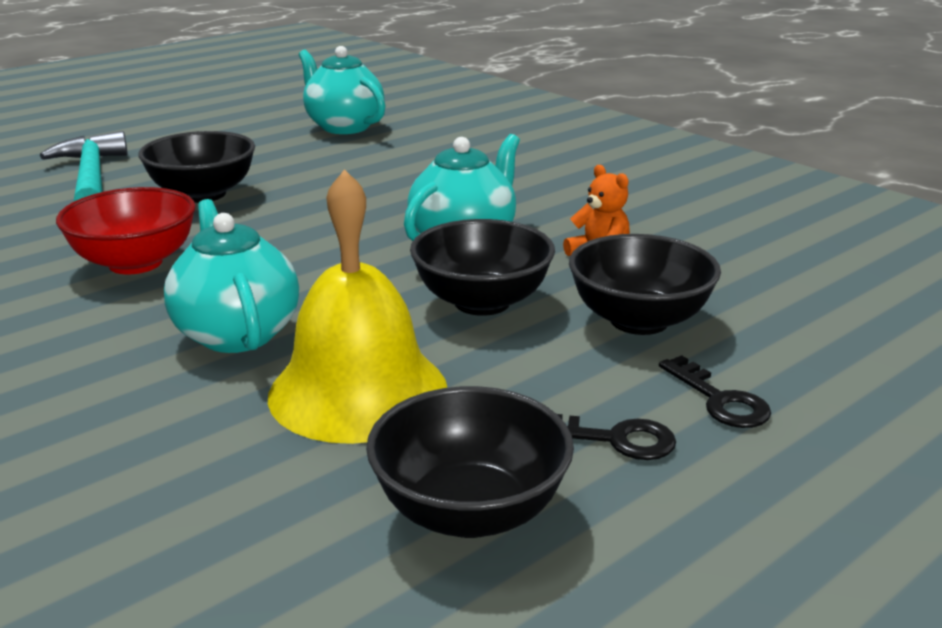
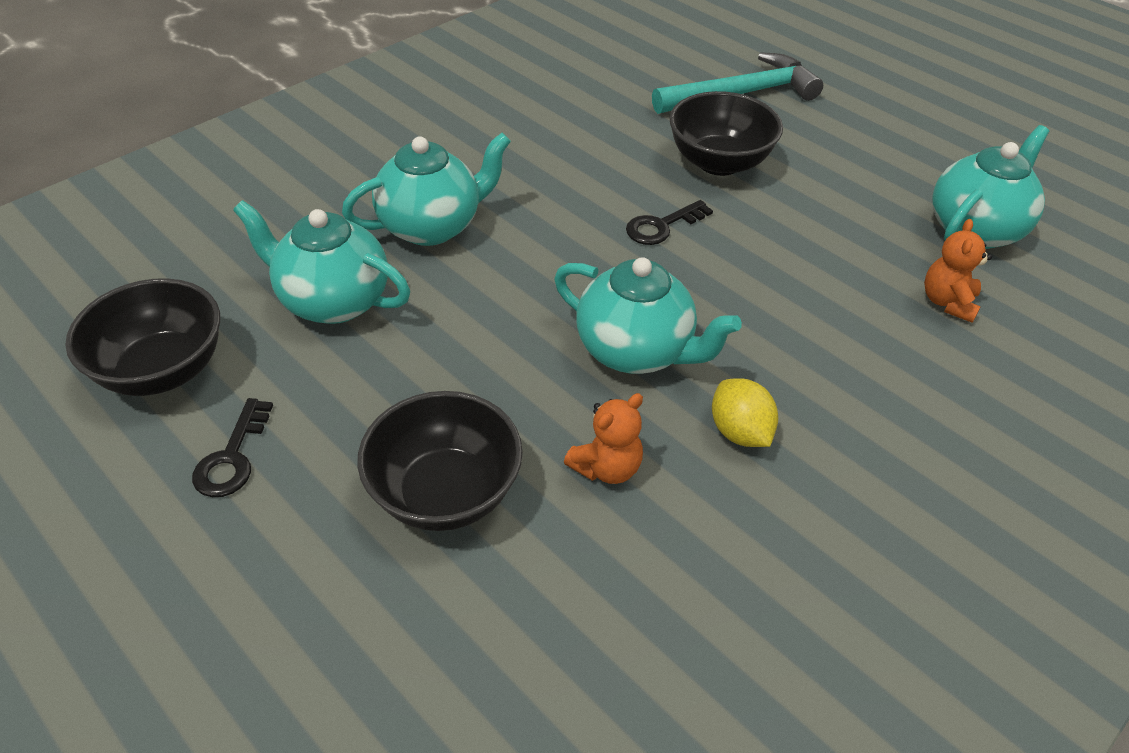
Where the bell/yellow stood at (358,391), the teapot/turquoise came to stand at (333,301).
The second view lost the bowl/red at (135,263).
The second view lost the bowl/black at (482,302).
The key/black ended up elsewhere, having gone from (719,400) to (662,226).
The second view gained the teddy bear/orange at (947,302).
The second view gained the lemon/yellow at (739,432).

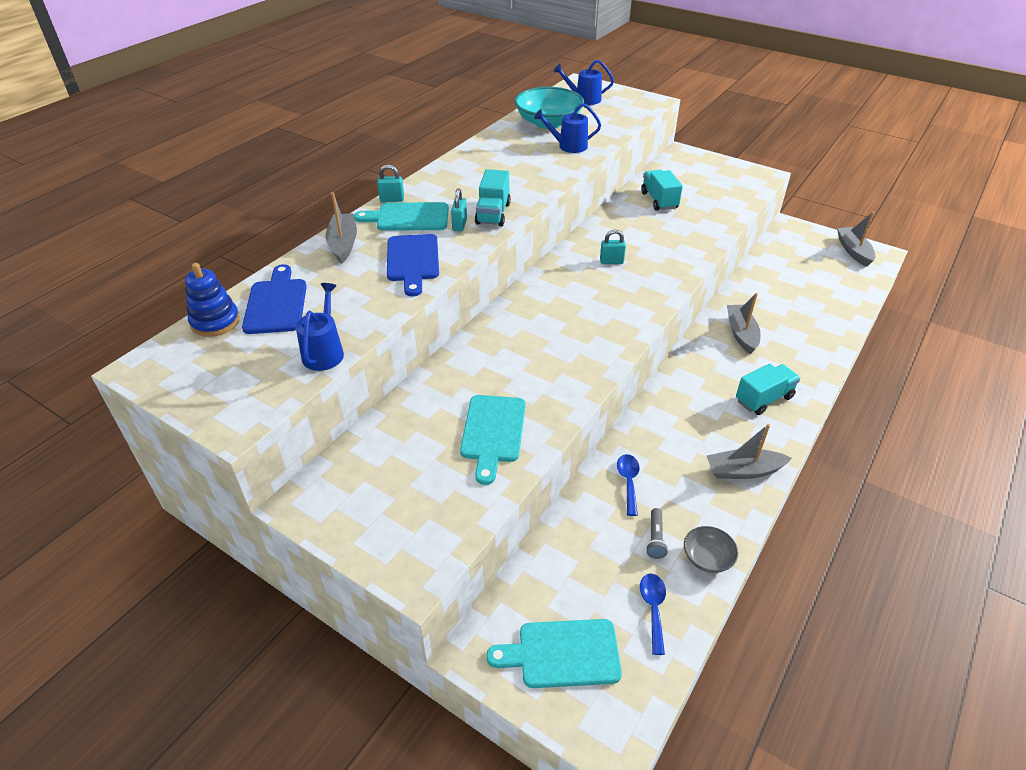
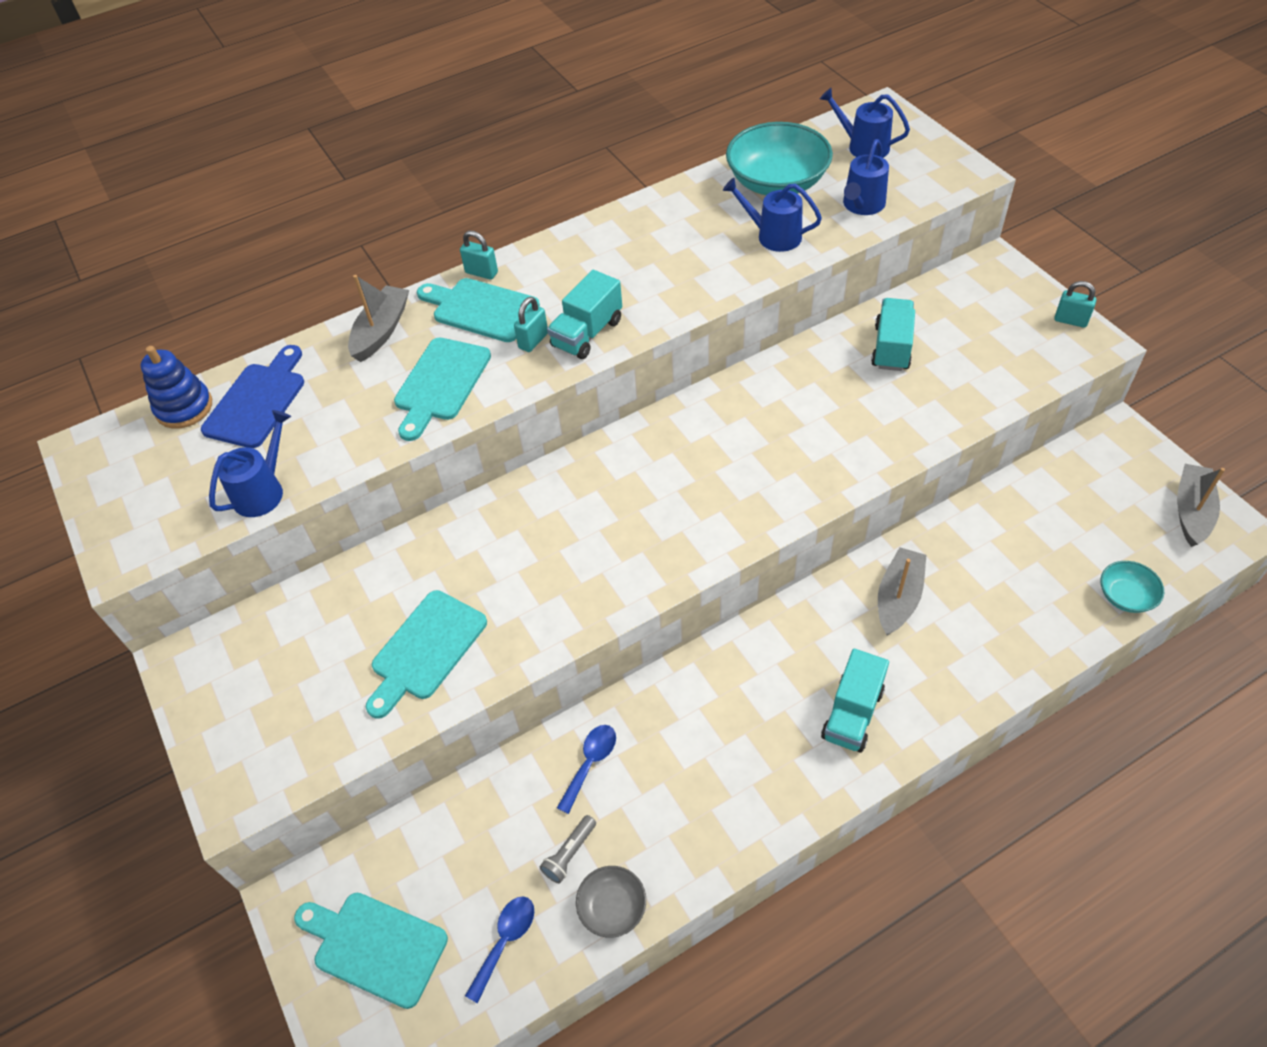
The padlock/turquoise ended up elsewhere, having gone from (611,261) to (1070,320).
What was the cutting board/blue at (413,261) turned into the cutting board/turquoise at (441,384).
The truck/turquoise at (764,399) ended up facing another way, 120 degrees clockwise from before.
The second view lost the boat/grey at (743,471).
The second view gained the watering can/blue at (862,205).
The second view gained the bowl/turquoise at (1126,596).

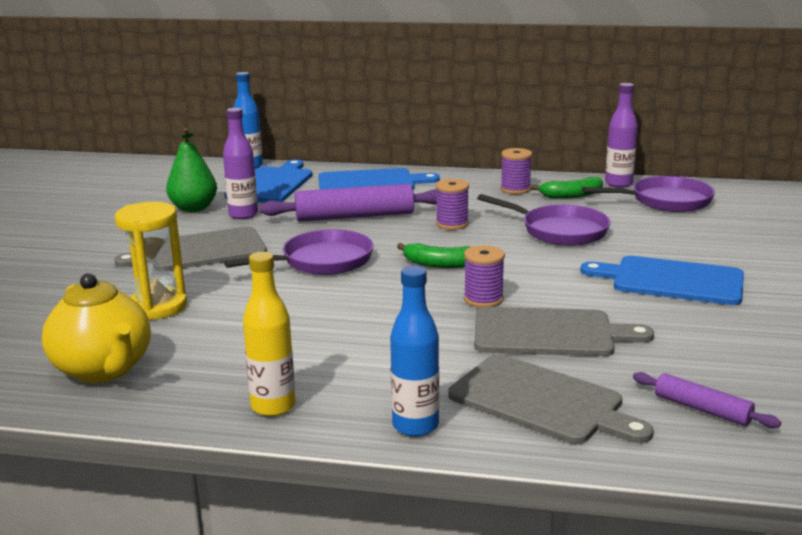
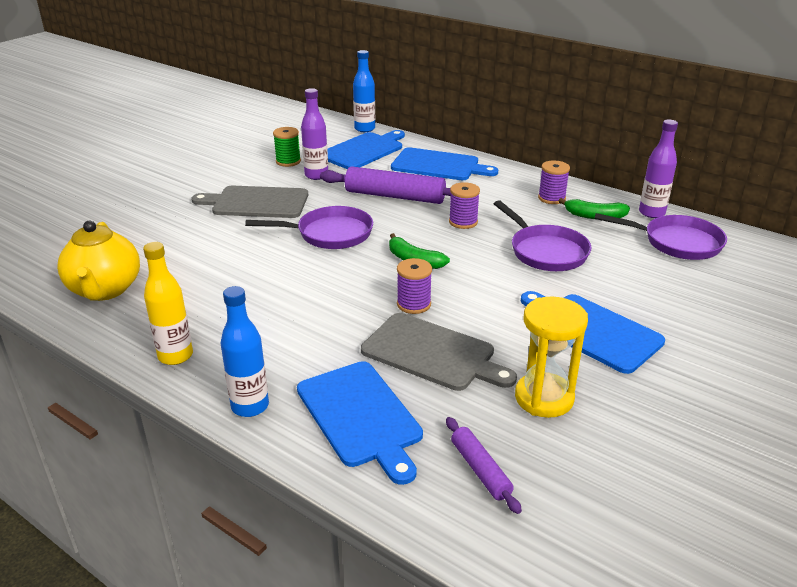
Where the pear/green stood at (194,208), the spool/green came to stand at (288,161).
The hourglass/yellow ended up elsewhere, having gone from (158,307) to (544,398).
What was the cutting board/grey at (541,401) turned into the cutting board/blue at (361,416).

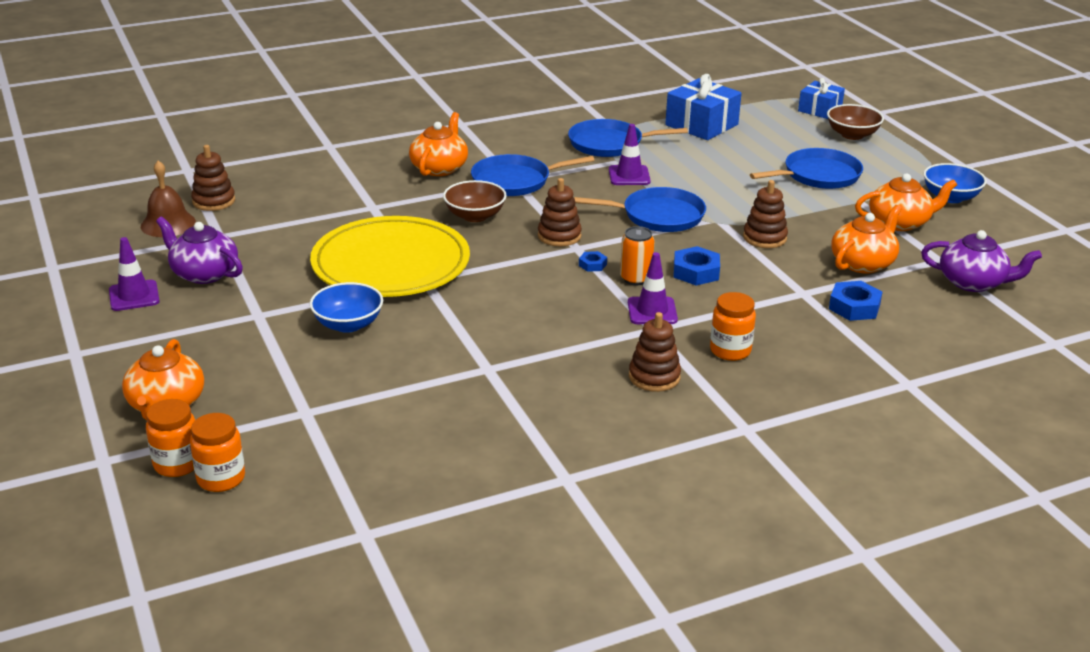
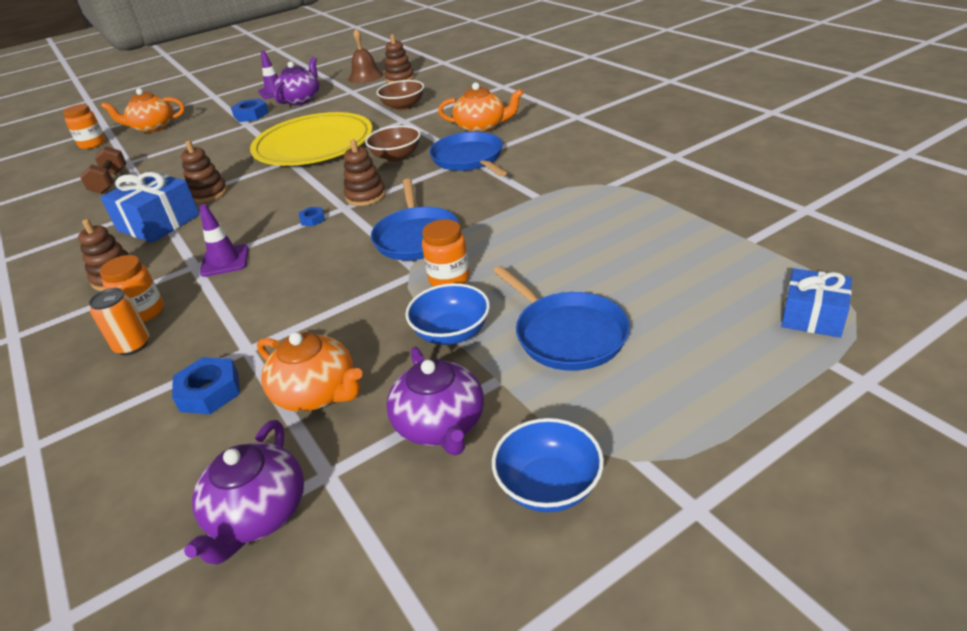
The gift/blue ended up elsewhere, having gone from (701,125) to (159,223).
The bowl/brown ended up elsewhere, having gone from (852,135) to (403,106).
The second view lost the pan/blue at (609,144).
The second view lost the traffic cone/purple at (629,176).
What was the teapot/orange at (900,222) turned into the teapot/purple at (440,425).
The stacking toy/brown ended up elsewhere, having gone from (764,238) to (208,193).
The can/orange ended up elsewhere, having gone from (635,278) to (133,345).
The nut/blue ended up elsewhere, having gone from (696,272) to (251,115).
The bowl/blue ended up elsewhere, having gone from (348,324) to (451,333).
The jar/orange ended up elsewhere, having gone from (221,478) to (449,279).
The second view gained the dumbbell/brown at (110,182).

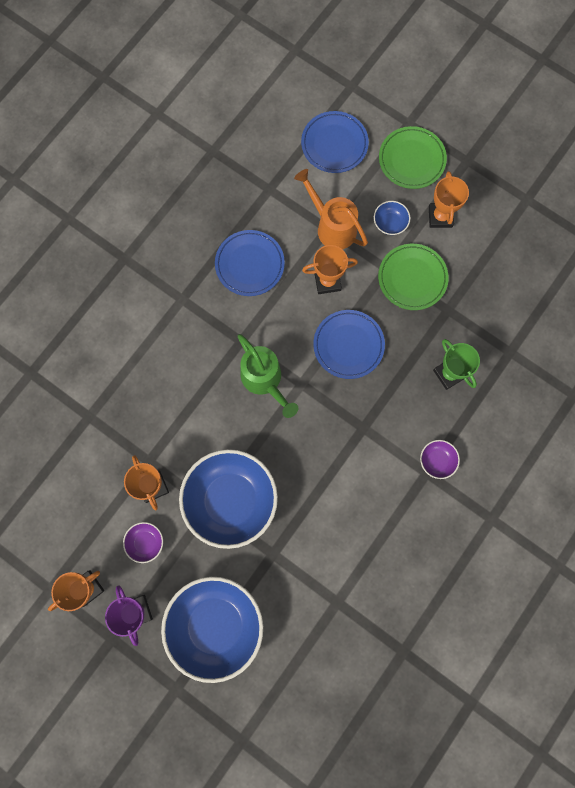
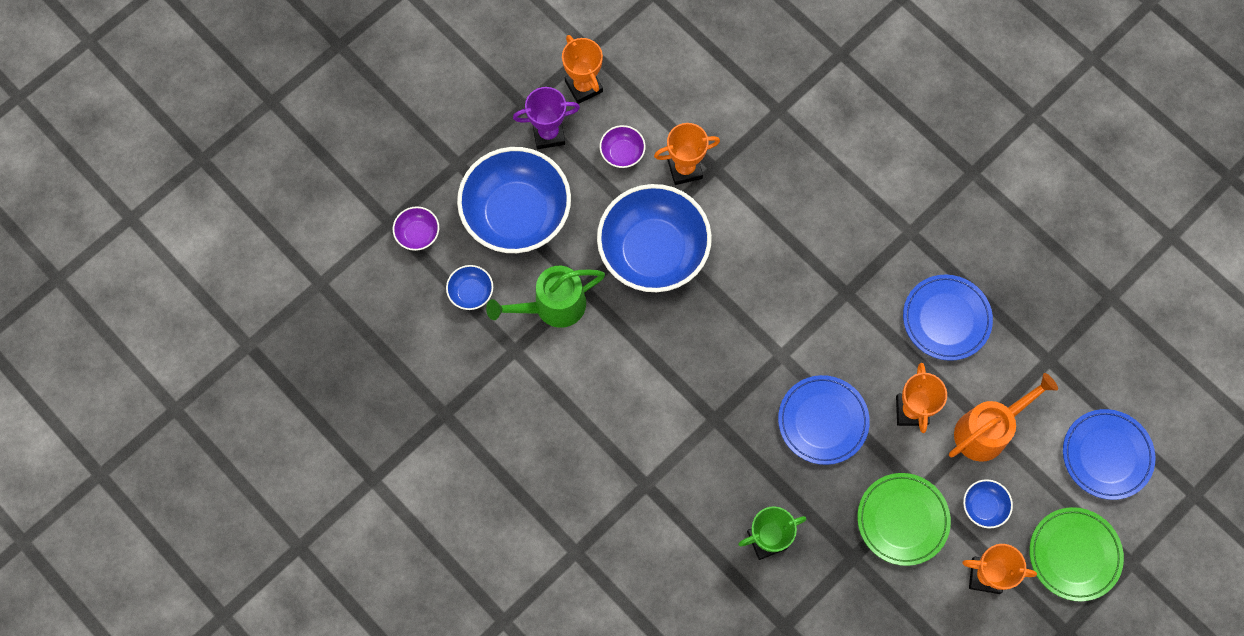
The watering can/green ended up elsewhere, having gone from (264,380) to (552,306).
The bowl/purple ended up elsewhere, having gone from (437,461) to (418,234).
The second view gained the bowl/blue at (471,292).

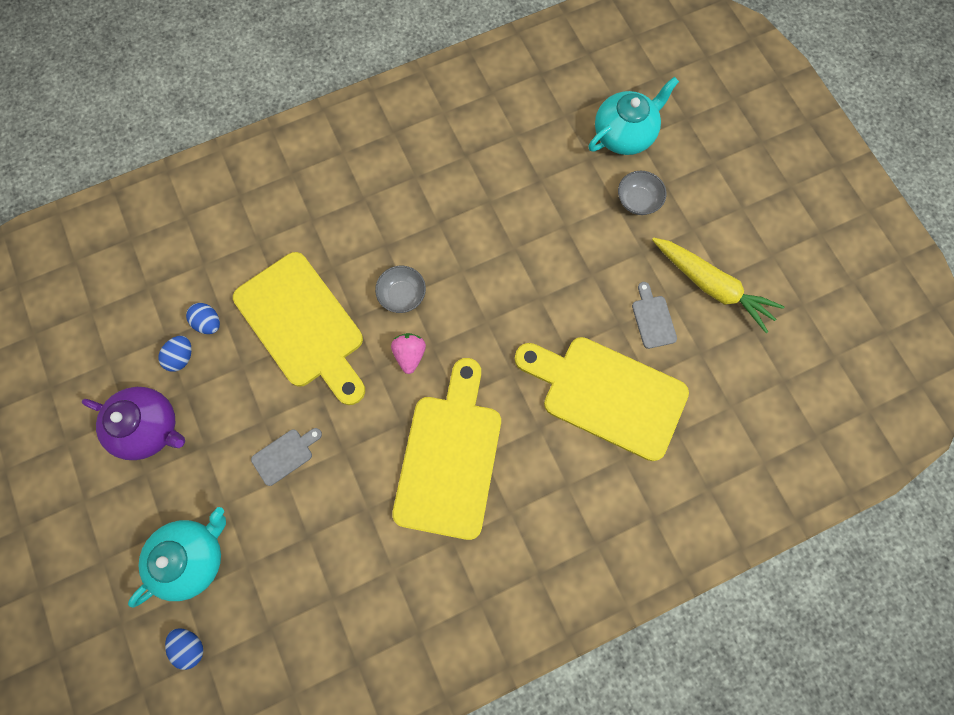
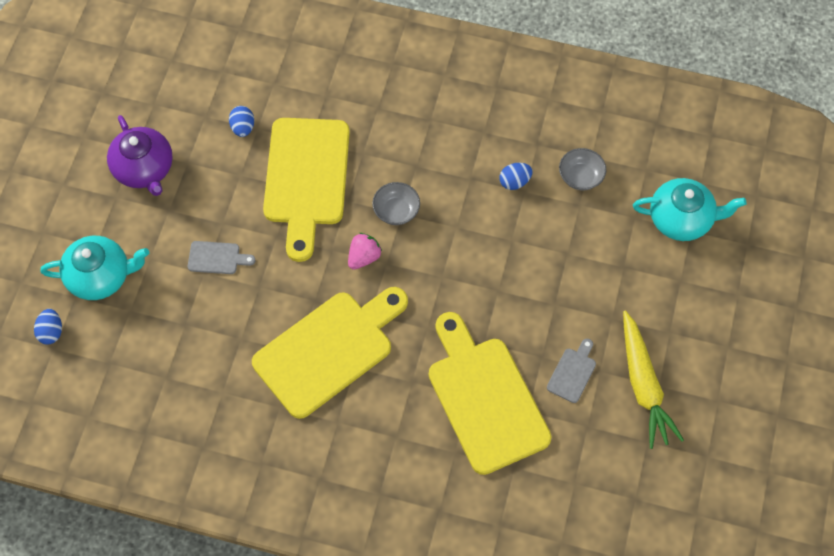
The bowl/grey ended up elsewhere, having gone from (637,200) to (580,177).
The egg/blue ended up elsewhere, having gone from (181,357) to (514,182).

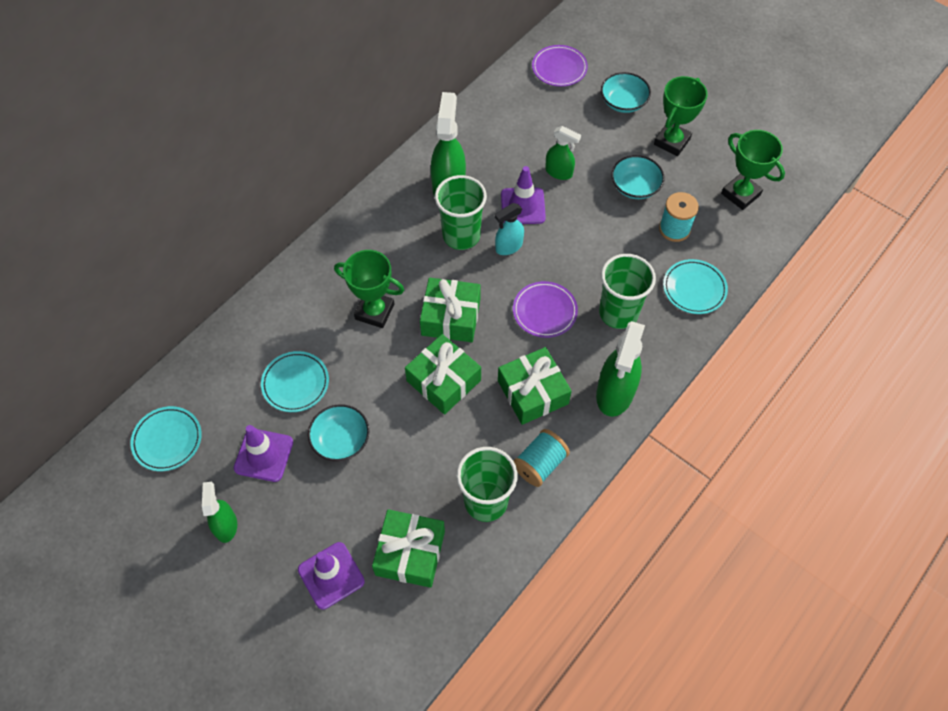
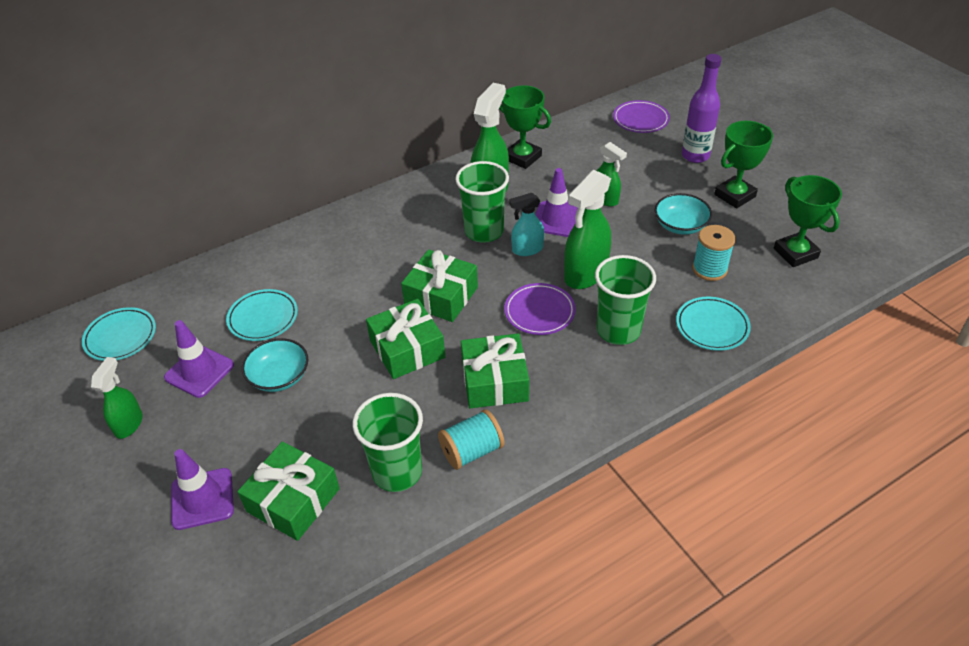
Where the bowl/turquoise stood at (623,102), the bottle/purple came to stand at (695,156).
The trophy/green ended up elsewhere, having gone from (374,311) to (522,157).
The spray bottle/green ended up elsewhere, having gone from (615,393) to (585,274).

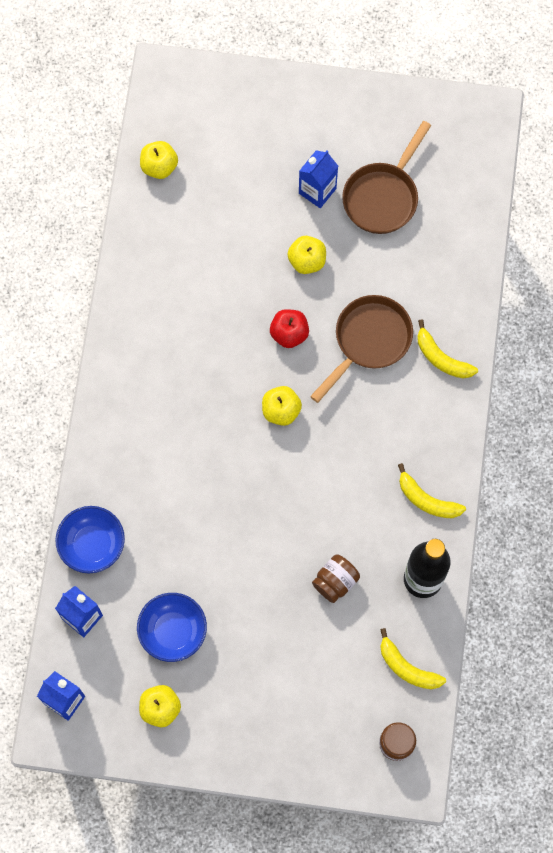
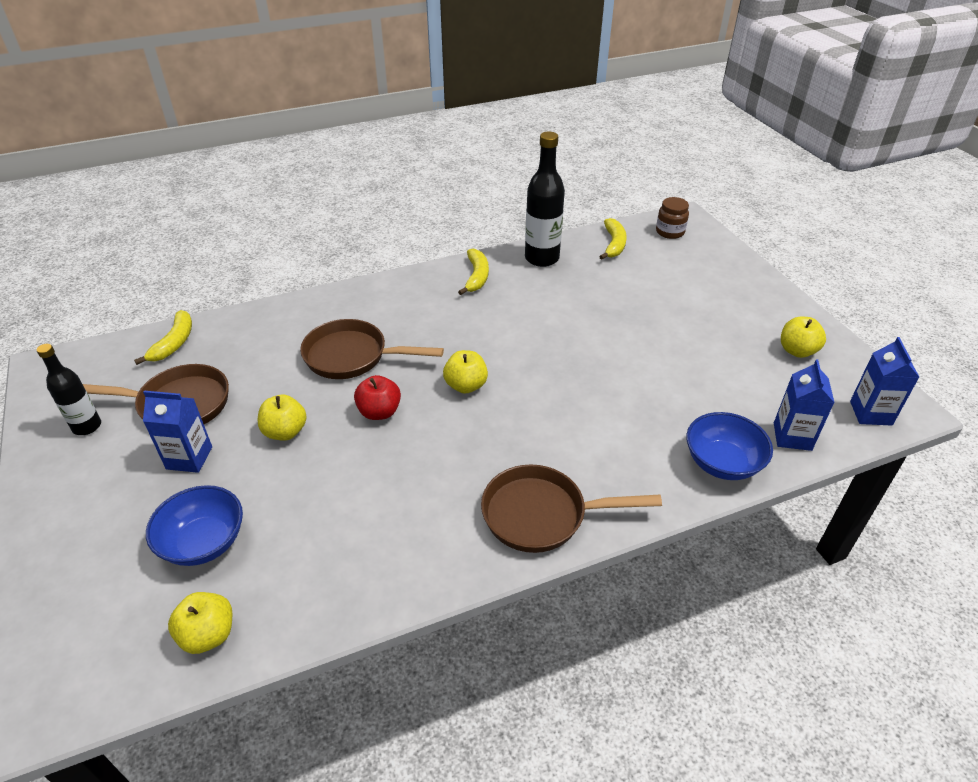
The banana/yellow ended up elsewhere, having gone from (441,358) to (174,343).
The second view lost the jar/brown at (335,582).
The bowl/blue ended up elsewhere, having gone from (173,631) to (204,542).
The second view gained the bottle/black at (87,426).
The second view gained the pan/brown at (542,515).

